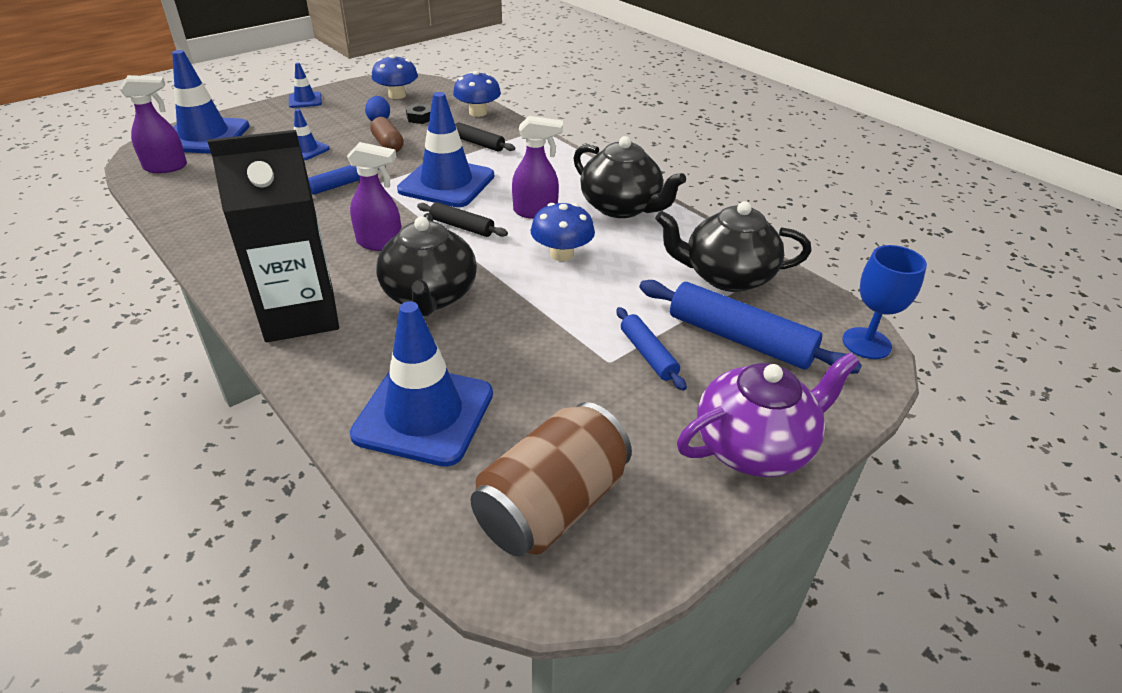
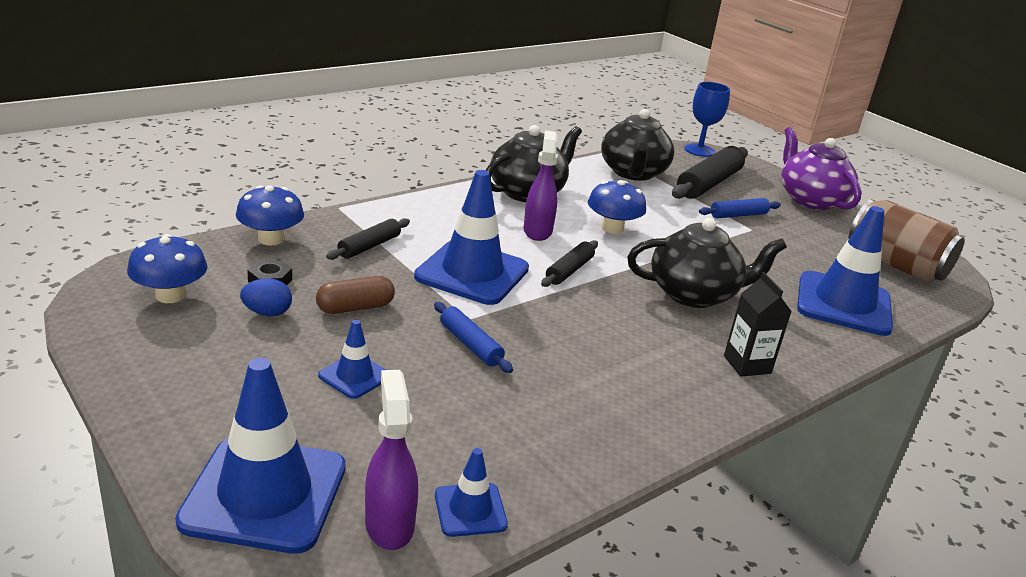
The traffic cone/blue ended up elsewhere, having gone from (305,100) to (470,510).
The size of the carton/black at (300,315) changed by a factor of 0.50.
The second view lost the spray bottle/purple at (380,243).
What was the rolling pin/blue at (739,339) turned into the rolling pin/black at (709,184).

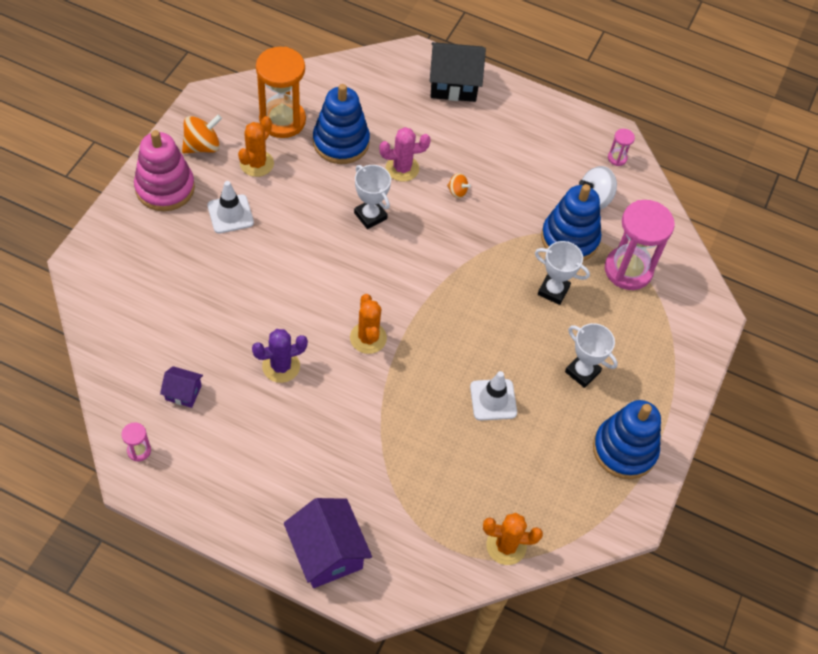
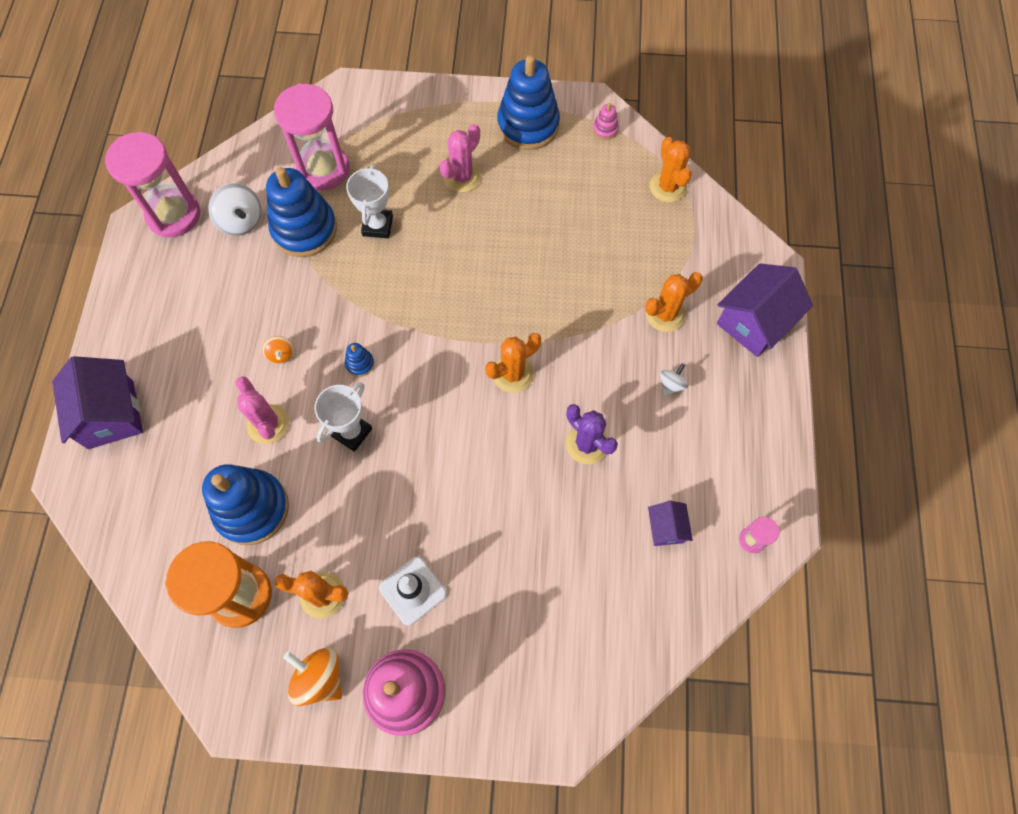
What was the house/black at (453,84) turned into the house/purple at (111,414).
The size of the hourglass/pink at (617,158) changed by a factor of 2.34.
The spinning top/orange at (457,191) ended up facing another way, 150 degrees clockwise from before.
Where the trophy/white stood at (582,372), the cactus/pink came to stand at (462,177).
The second view lost the traffic cone/white at (493,400).
The second view gained the stacking toy/pink at (605,129).
The second view gained the cactus/orange at (665,314).
The second view gained the stacking toy/blue at (360,364).
The second view gained the spinning top/white at (671,385).

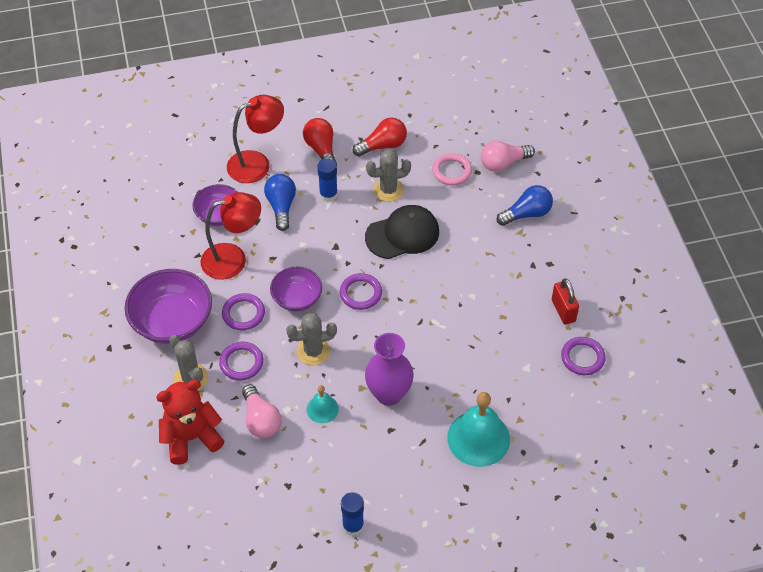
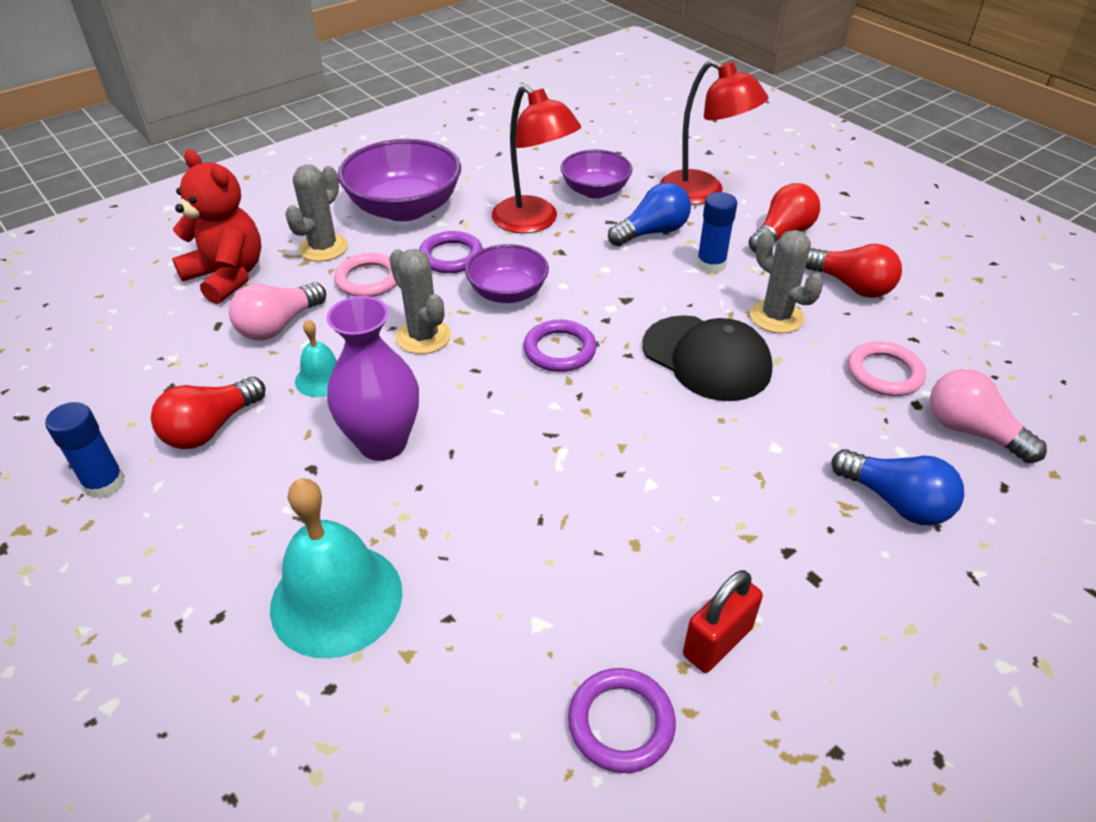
What was the ring/purple at (241,363) turned into the ring/pink at (368,279).
The second view gained the light bulb/red at (211,428).

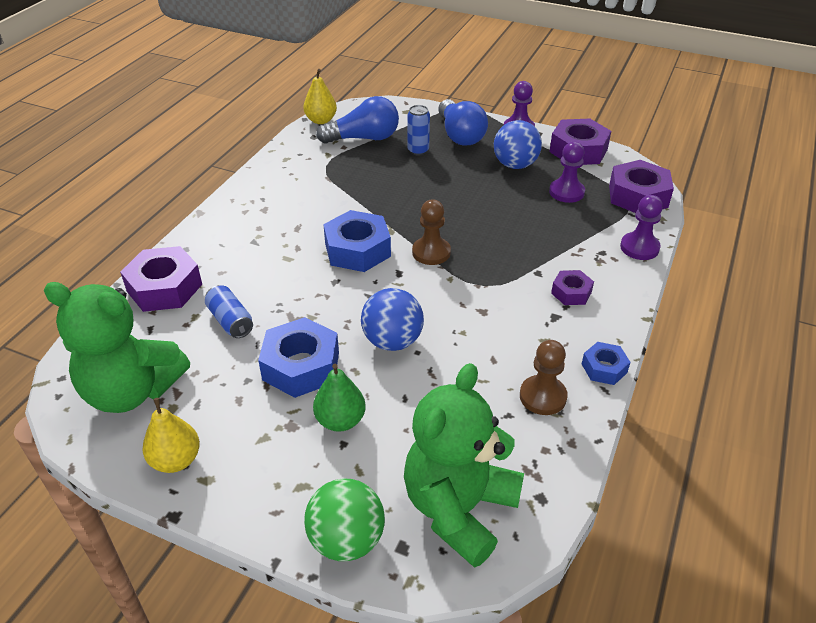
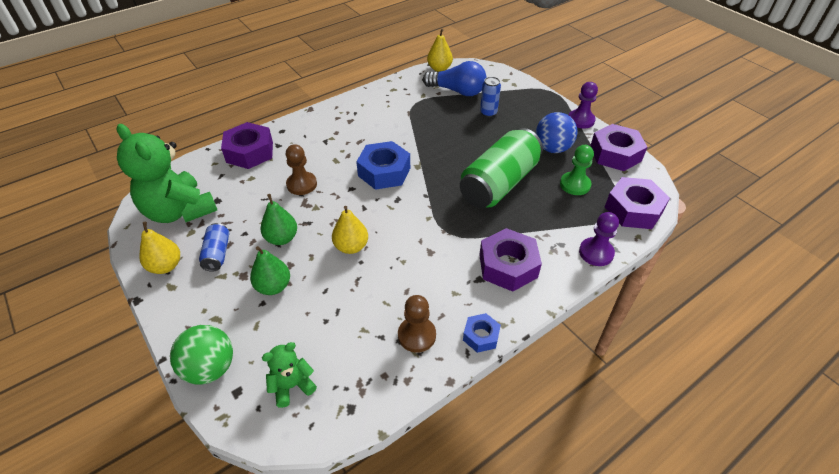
The second view lost the light bulb/blue at (460,135).
What was the pawn/purple at (566,192) turned into the pawn/green at (575,184).
The pawn/brown ended up elsewhere, having gone from (431,252) to (301,184).
The size of the nut/purple at (571,292) changed by a factor of 1.82.
The can/blue ended up elsewhere, having gone from (230,321) to (217,253).
Where the ball/blue stood at (392,341), the pear/yellow came to stand at (351,247).
Where the nut/blue stood at (301,366), the pear/green came to stand at (282,238).
The size of the teddy bear/green at (459,509) changed by a factor of 0.48.
The second view gained the can/green at (499,183).

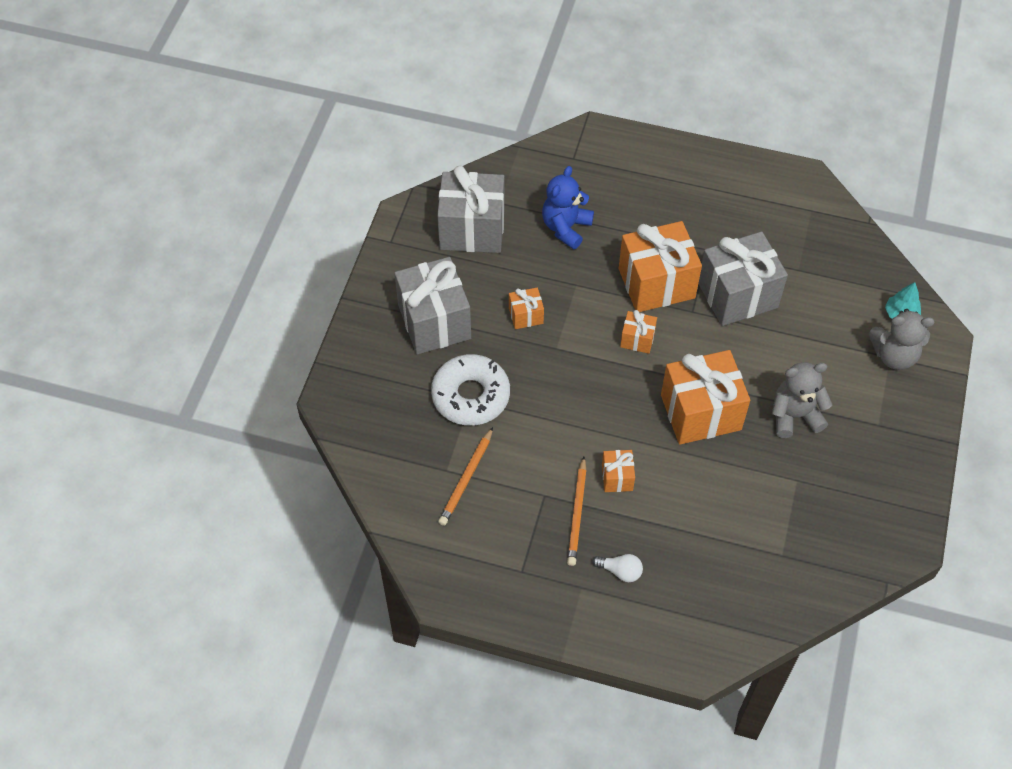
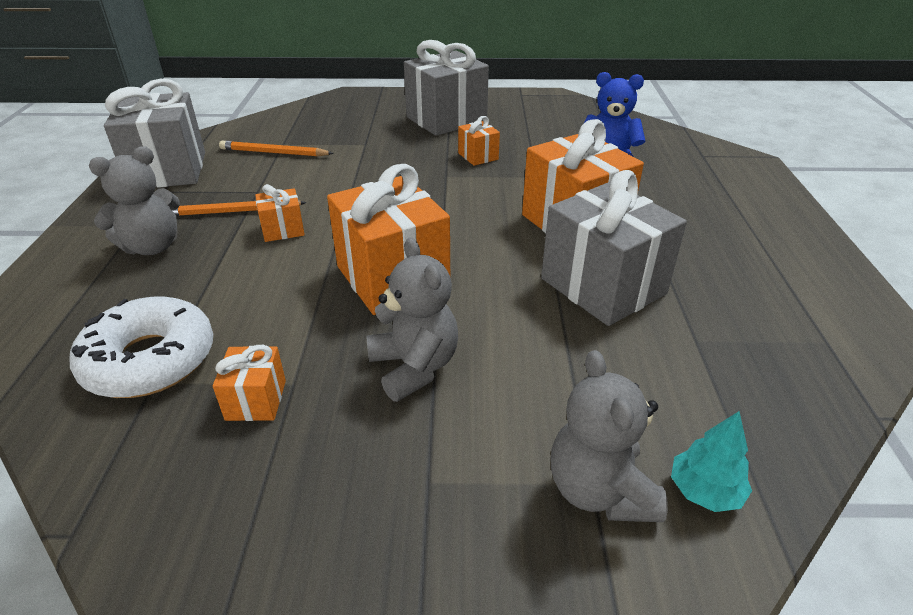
The gift/grey ended up elsewhere, having gone from (472,229) to (168,170).
The gift/orange ended up elsewhere, having gone from (637,339) to (256,400).
The donut/white ended up elsewhere, having gone from (470,396) to (150,360).
Where the light bulb/white stood at (620,571), the teddy bear/grey came to stand at (152,247).

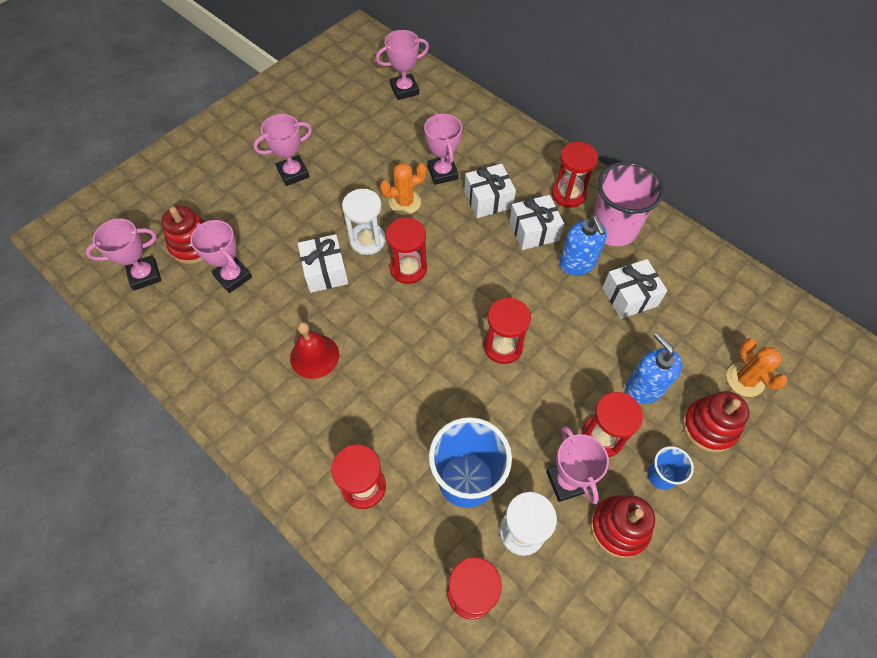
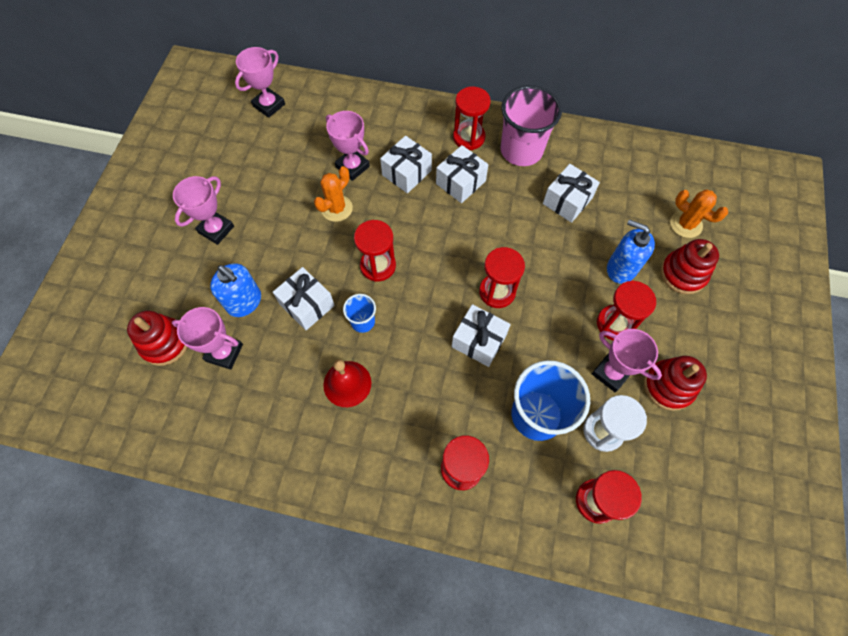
The second view lost the hourglass/white at (367,240).
The soap dispenser/blue ended up elsewhere, having gone from (577,263) to (244,302).
The second view lost the trophy/pink at (145,275).
The cup/blue ended up elsewhere, having gone from (661,475) to (362,321).
The second view gained the gift/white at (479,341).

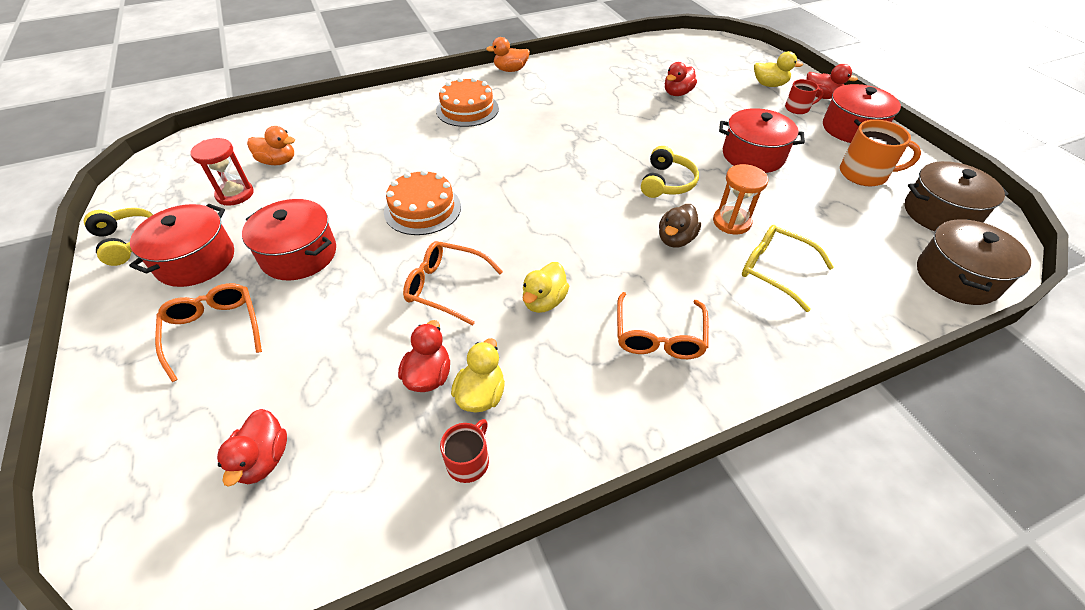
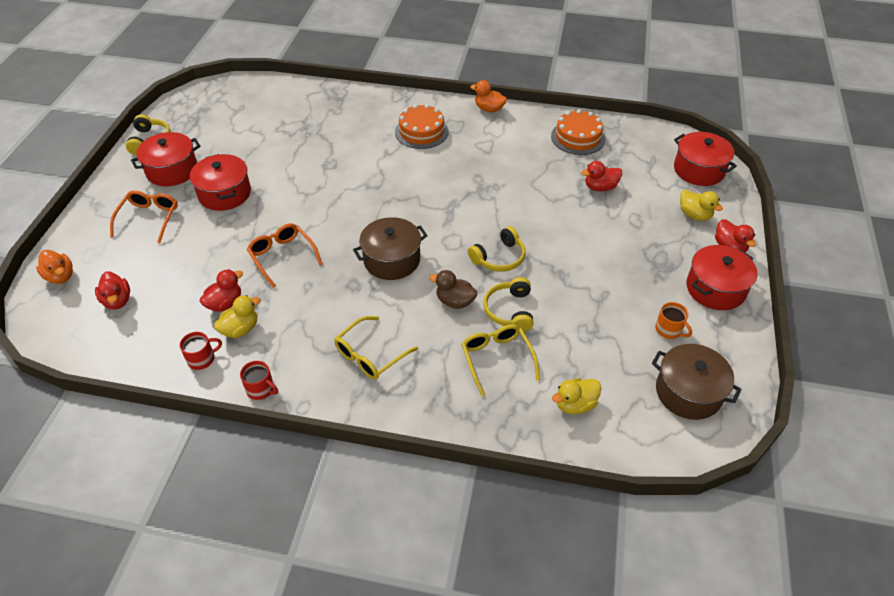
The mug/red ended up elsewhere, having gone from (797,108) to (261,389).
The pot/red ended up elsewhere, having gone from (753,155) to (699,170).
The size of the mug/orange at (864,174) changed by a factor of 0.60.
The duck/orange ended up elsewhere, having gone from (278,161) to (60,276).
The second view lost the hourglass/red at (235,194).
Where the hourglass/orange stood at (731,222), the headphones/yellow came to stand at (510,310).
The cake/orange ended up elsewhere, having gone from (422,209) to (578,137).
The duck/brown at (675,239) ended up facing another way, 45 degrees clockwise from before.
The pot/brown ended up elsewhere, having gone from (957,277) to (392,260).
The duck/yellow ended up elsewhere, having gone from (544,301) to (575,404).
What was the glasses/orange at (659,336) turned into the glasses/yellow at (370,355).
The duck/red at (264,459) ended up facing another way, 60 degrees counterclockwise from before.

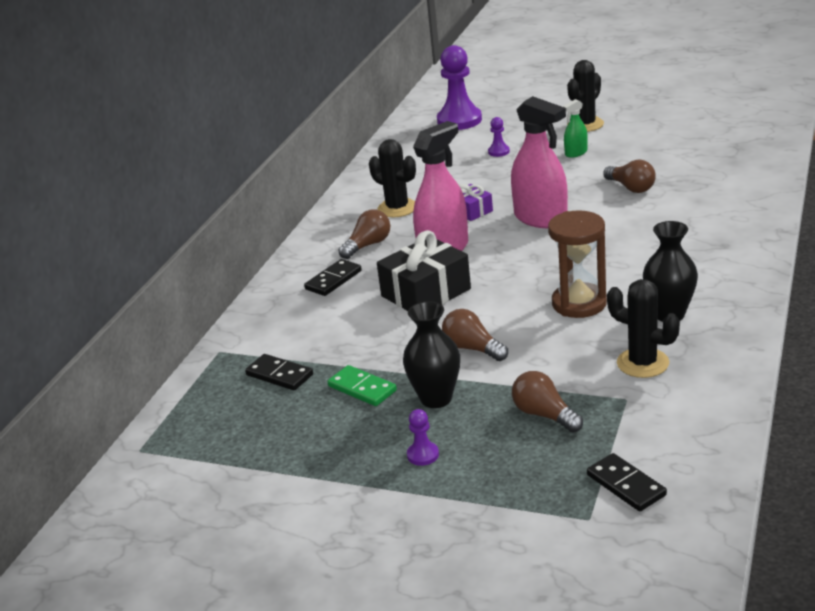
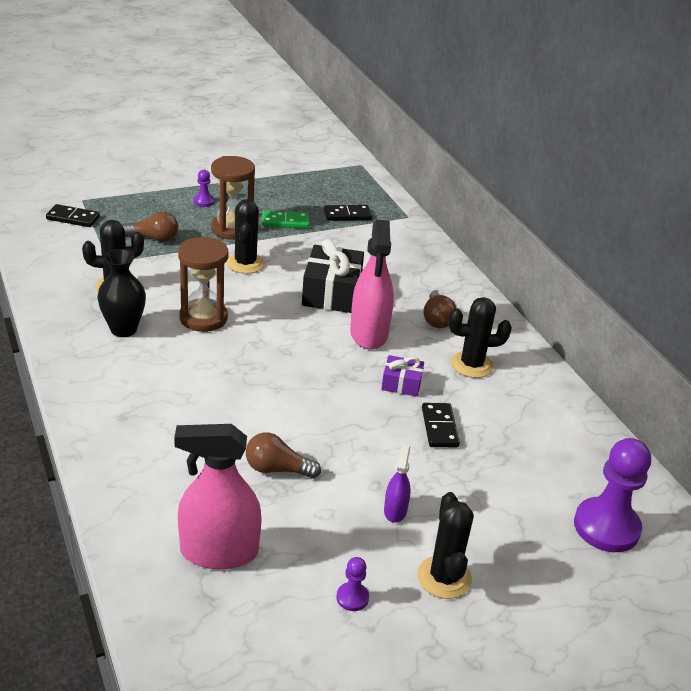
The spray bottle/pink ended up elsewhere, having gone from (540,218) to (219,552).
What was the spray bottle/green at (576,153) turned into the spray bottle/purple at (395,511).
The pawn/purple ended up elsewhere, having gone from (498,152) to (352,598).
The domino/black ended up elsewhere, having gone from (333,280) to (439,427).
Where the vase/black stood at (436,398), the hourglass/brown came to stand at (232,229).
Where the light bulb/brown stood at (472,348), the cactus/black came to stand at (245,263).

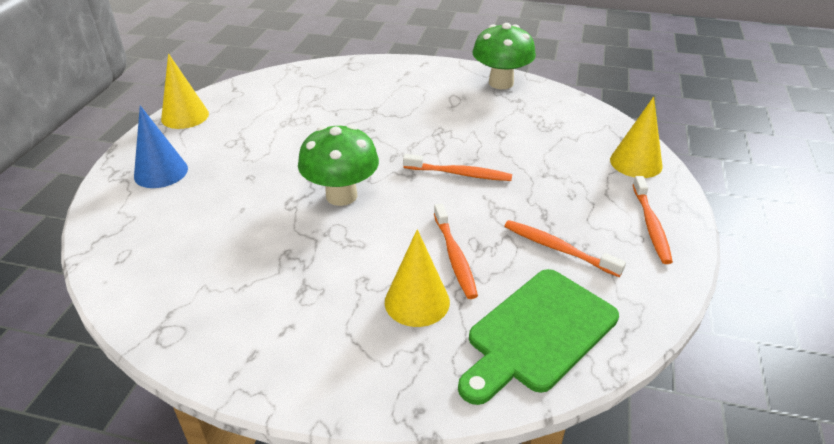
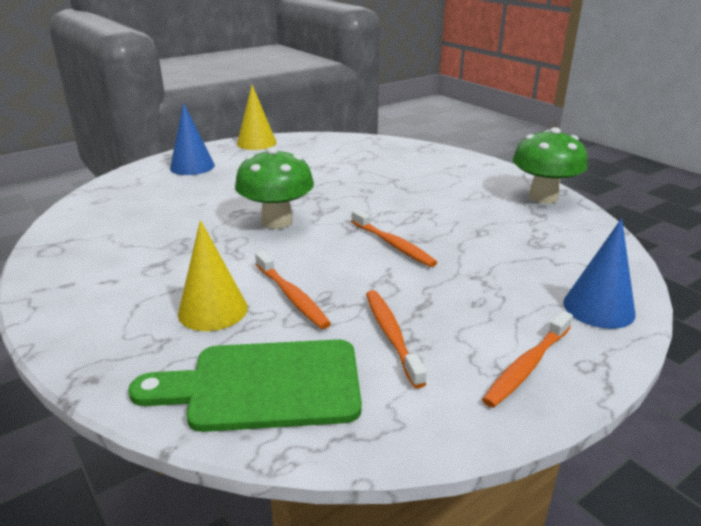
What was the cone/yellow at (636,163) turned into the cone/blue at (598,308).
The toothbrush/orange at (454,256) ended up facing another way, 60 degrees counterclockwise from before.

